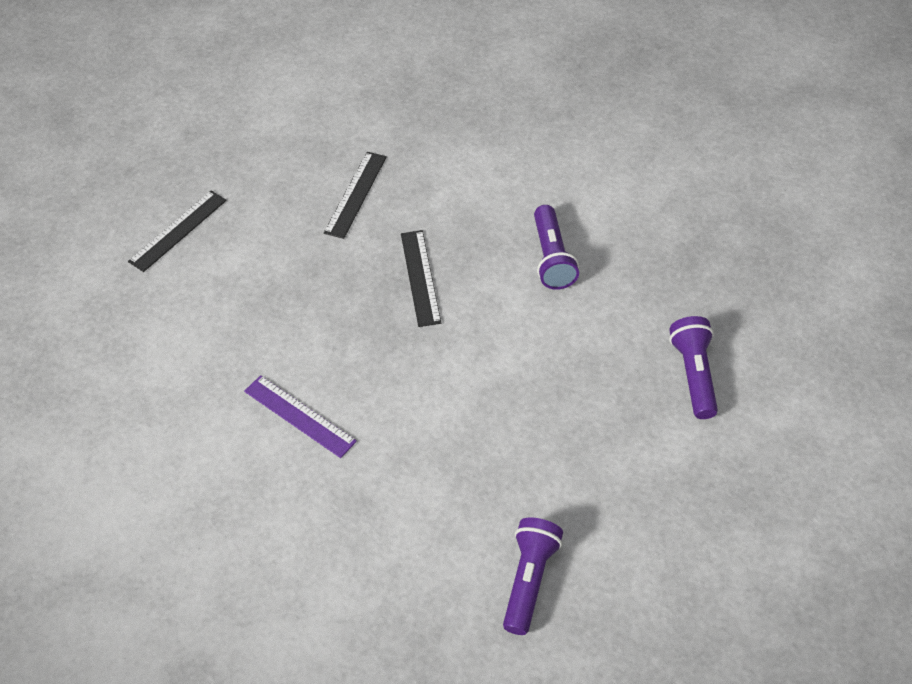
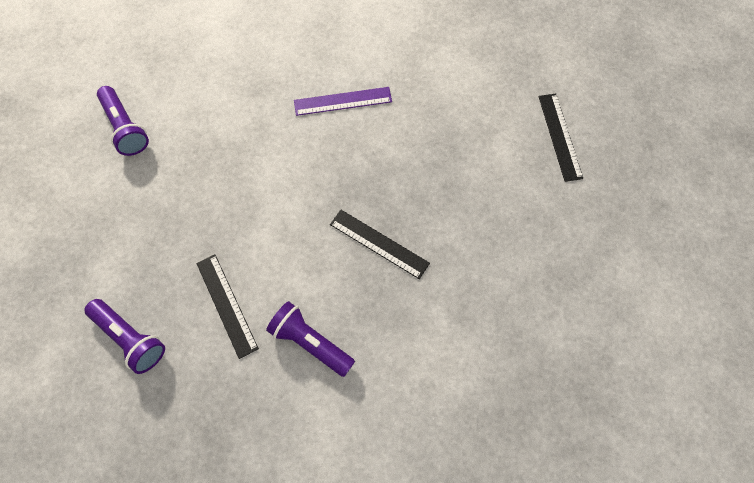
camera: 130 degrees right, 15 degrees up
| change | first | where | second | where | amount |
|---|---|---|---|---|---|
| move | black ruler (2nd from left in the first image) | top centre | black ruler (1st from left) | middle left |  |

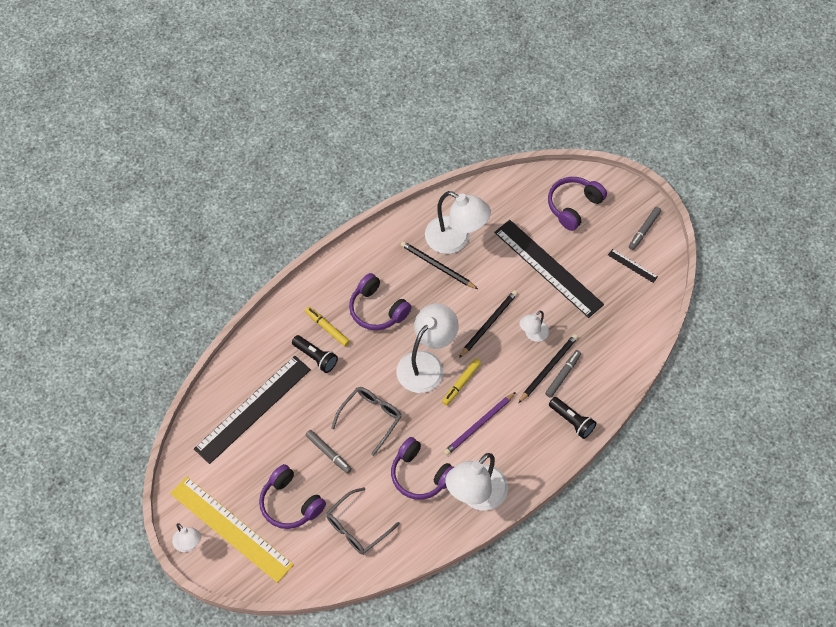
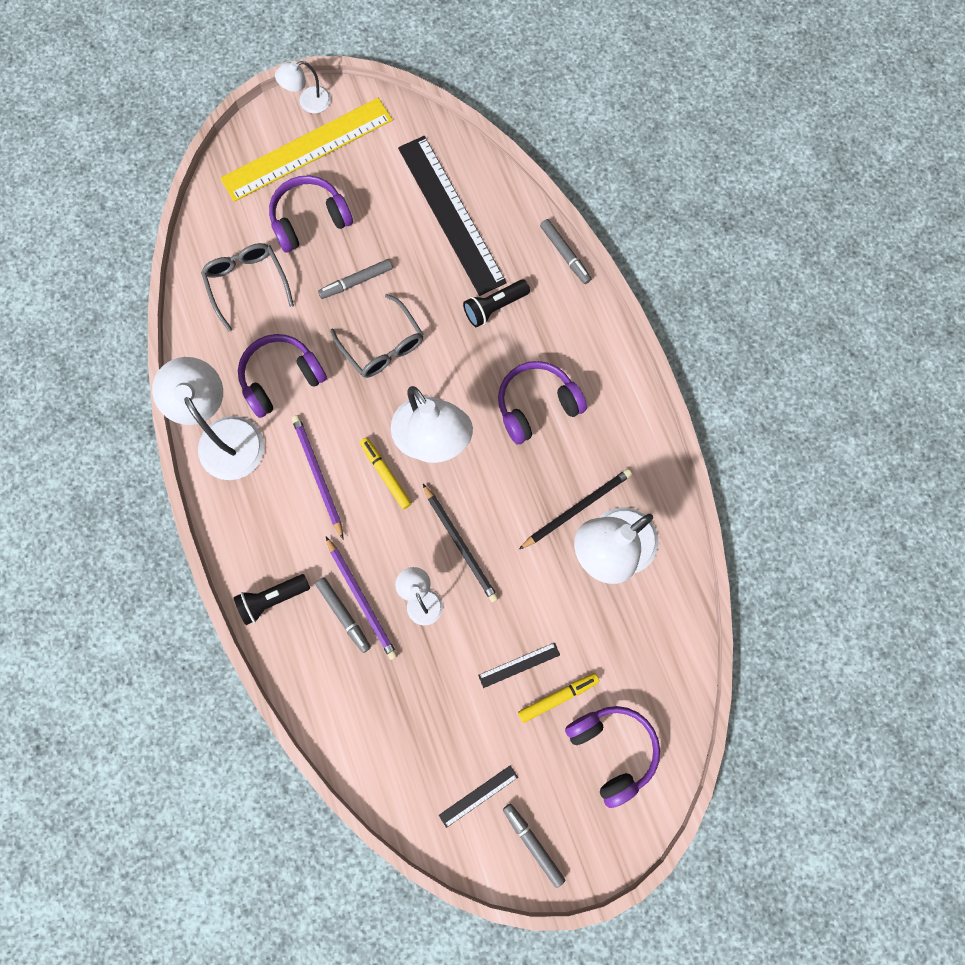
camera: 110 degrees right, 15 degrees up
| change | first | where | second | where | amount |
|---|---|---|---|---|---|
| insert |  |  | grey marker (4th from left) | top centre |  |
| move | yellow marker (1st from left in the first image) | centre | yellow marker (2nd from left) | bottom centre |  |
| recolor | black pencil (3rd from left) | centre | purple pencil (2nd from left) | centre |  |
| resize | black ruler (2nd from left in the first image) | centre | black ruler (3rd from left) | bottom centre | x0.41 |

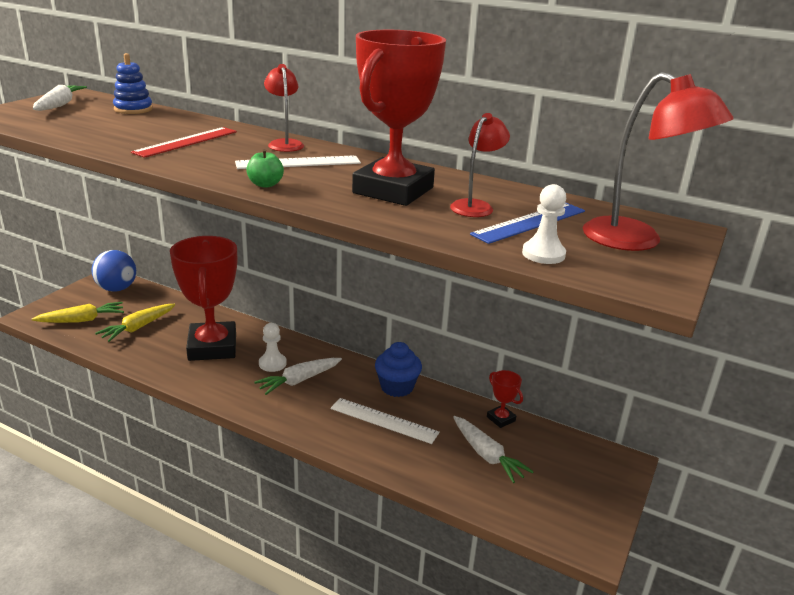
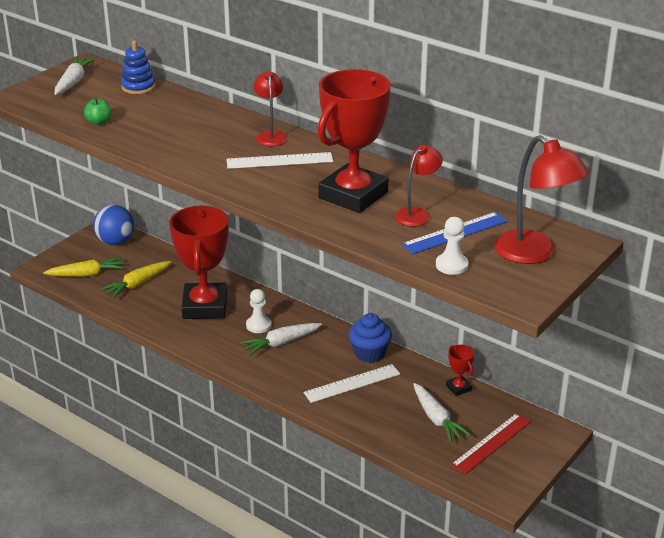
camera: 10 degrees right, 5 degrees up
| change | first | where | second | where | amount |
|---|---|---|---|---|---|
| move | red ruler | top left |  | bottom right |  |
| move | green apple | top centre |  | top left |  |
| rotate | white ruler (2nd from left) | bottom centre |  | bottom centre | 60 degrees counterclockwise |

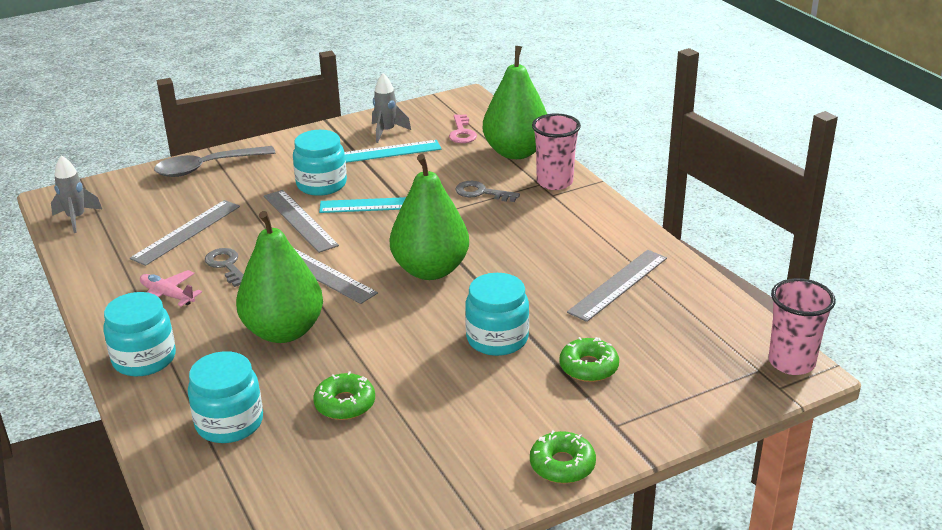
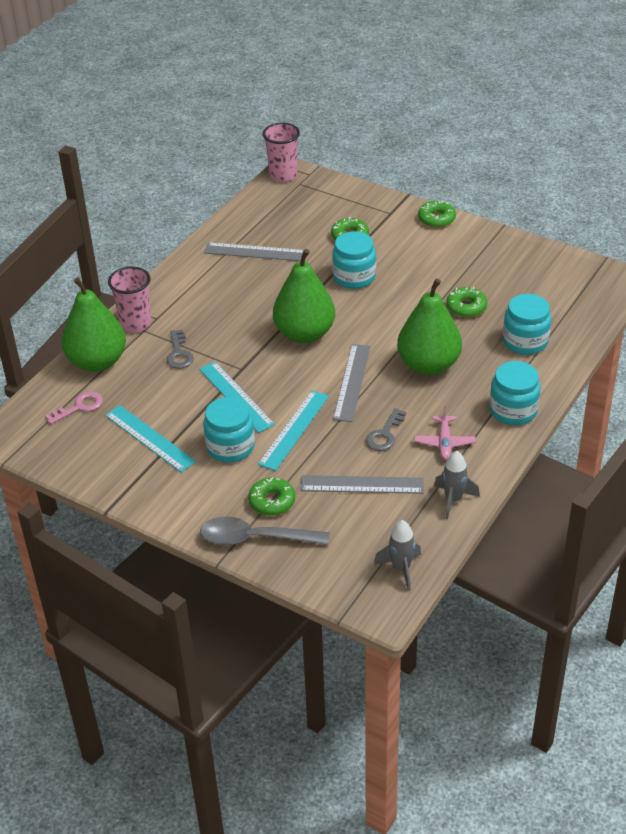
camera: 120 degrees left, 10 degrees up
| change | first | where | second | where | amount |
|---|---|---|---|---|---|
| insert |  |  | green donut (1st from left) | centre |  |
| move | grey rocket (2nd from left) | top centre |  | middle right |  |
| recolor | grey ruler (2nd from left) | middle left | turquoise ruler (3rd from left) | centre |  |
| rotate | grey spoon | top left |  | centre | 150 degrees clockwise |

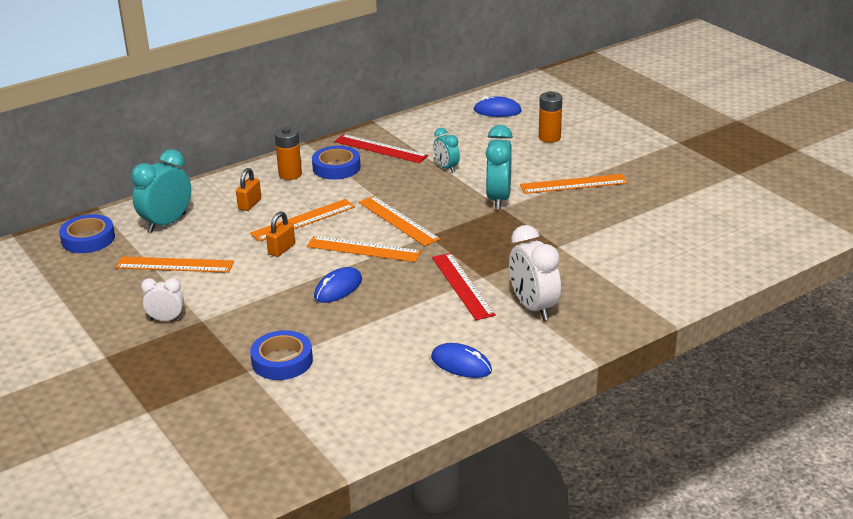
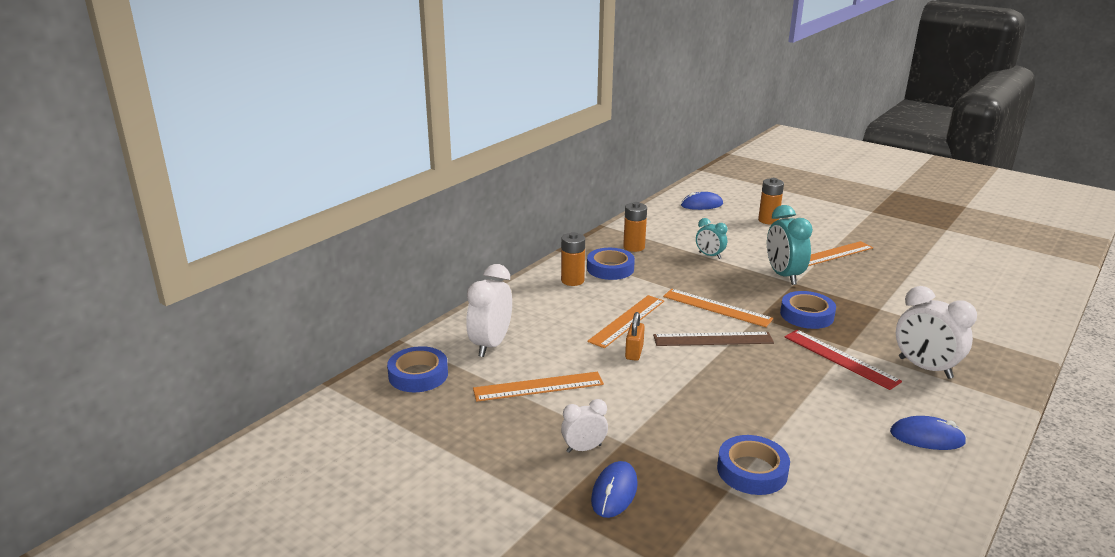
camera: 20 degrees left, 5 degrees down
| change | first | where | second | where | amount |
|---|---|---|---|---|---|
| delete | orange padlock (1st from left) | middle left |  |  |  |
| insert |  |  | blue tape (4th from left) | middle right |  |
| move | blue mouse (1st from left) | centre |  | bottom centre |  |
| replace | red ruler (1st from left) | top centre | orange battery (2nd from left) | centre |  |
| recolor | turquoise clock (1st from left) | middle left | white clock (1st from left) | centre |  |
| recolor | orange ruler (3rd from left) | centre | brown ruler | centre |  |

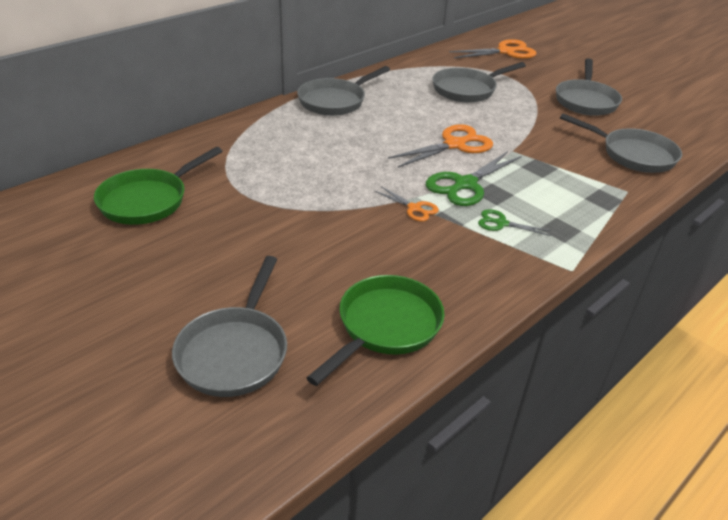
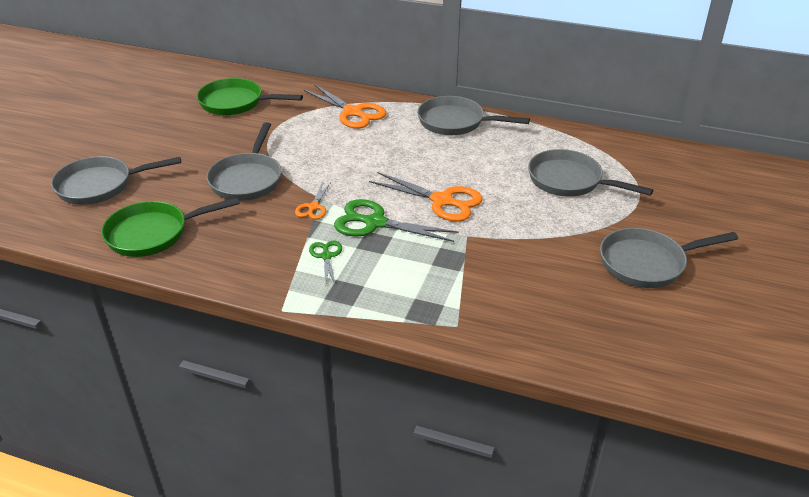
camera: 65 degrees right, 0 degrees up
| change | first | where | second | where | amount |
|---|---|---|---|---|---|
| move | orange scissors (3rd from left in the first image) | top right | orange scissors (2nd from left) | top centre |  |
| move | grey pan (5th from left in the first image) | top right | grey pan (2nd from left) | top left |  |
| rotate | green pan (2nd from left in the first image) | centre | green pan (1st from left) | middle left | 150 degrees clockwise |

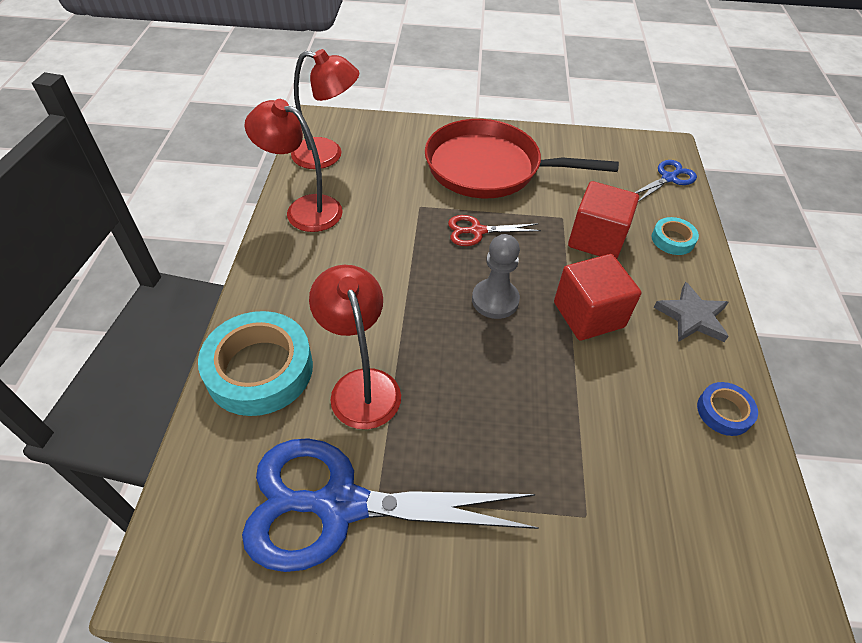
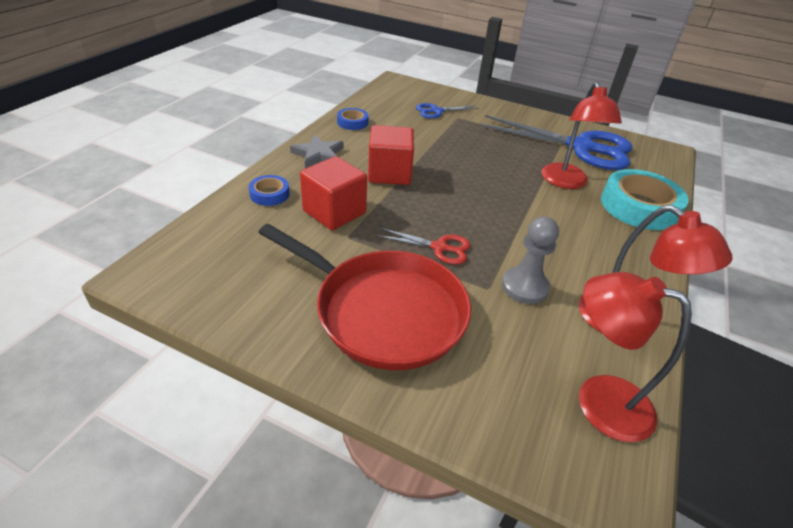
camera: 160 degrees left, 10 degrees down
| change | first | where | second | where | amount |
|---|---|---|---|---|---|
| move | grey pawn | centre |  | middle right |  |
| move | blue scissors (2nd from left in the first image) | top right | blue scissors (1st from left) | top centre |  |
| recolor | turquoise tape (2nd from left) | middle right | blue tape (1st from left) | centre |  |

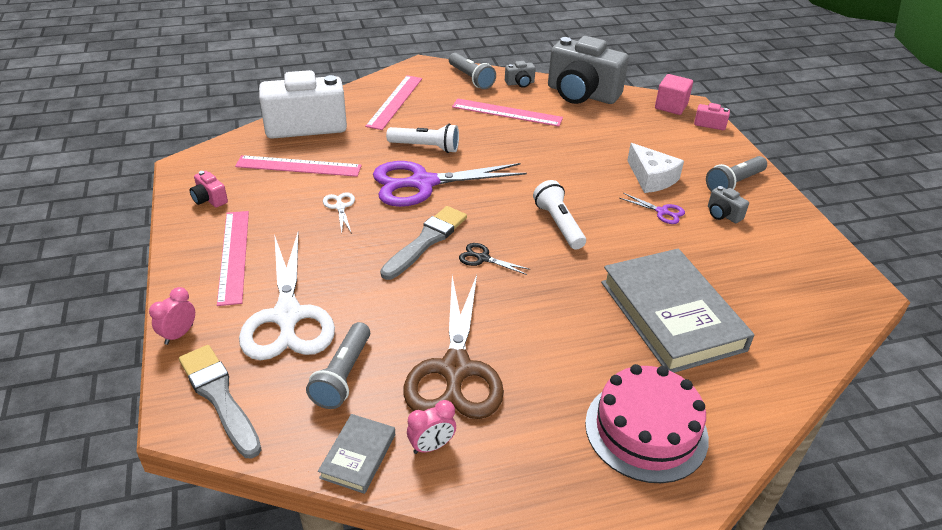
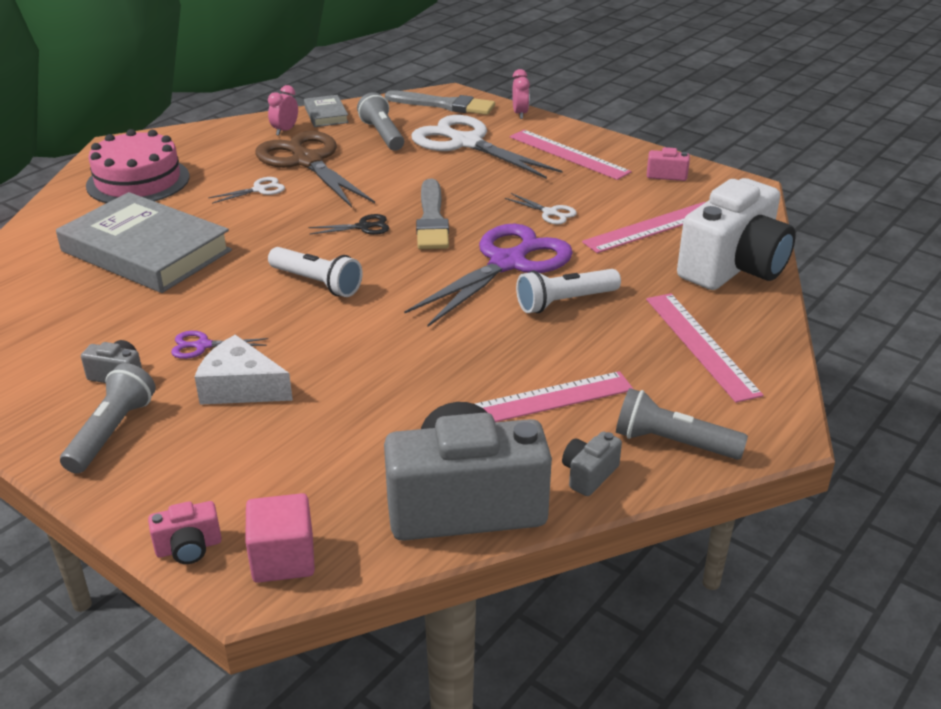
camera: 145 degrees right, 5 degrees down
| change | first | where | second | where | amount |
|---|---|---|---|---|---|
| insert |  |  | white scissors (1st from left) | top left |  |

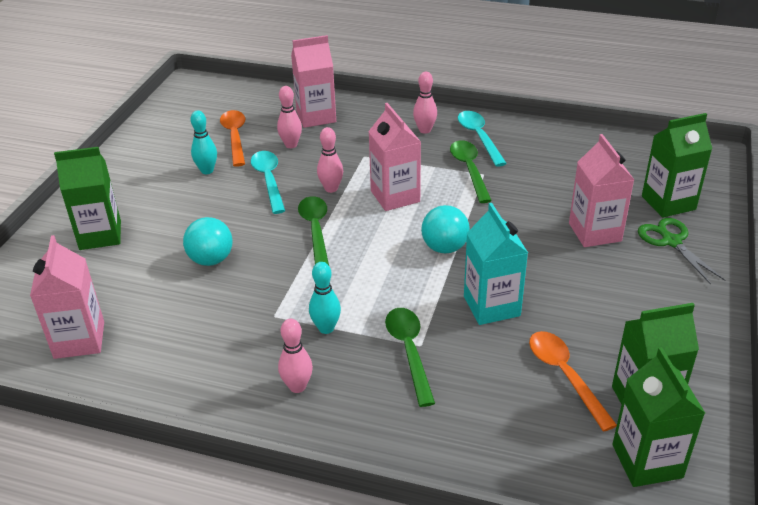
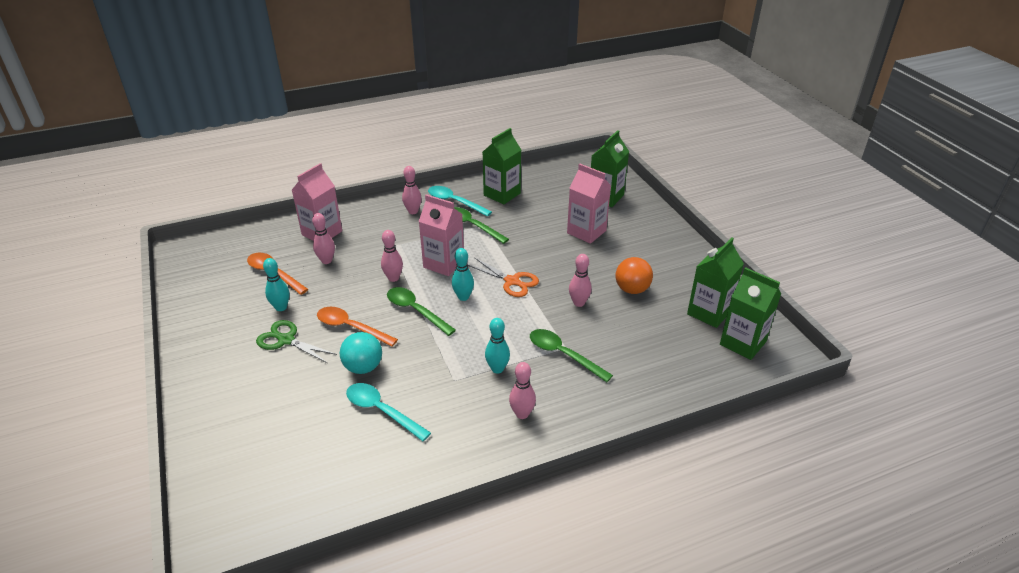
camera: 40 degrees left, 0 degrees up
| change | first | where | second | where | amount |
|---|---|---|---|---|---|
| delete | pink carton (1st from left) | middle left |  |  |  |
| insert |  |  | turquoise bowling pin (2nd from left) | centre |  |
| insert |  |  | orange ball | centre |  |
| move | green carton (1st from left) | middle left |  | top centre |  |
| move | turquoise spoon (1st from left) | centre |  | bottom centre |  |
| move | orange spoon (2nd from left) | bottom right |  | centre |  |
| move | green scissors | middle right |  | middle left |  |
| replace | turquoise ball (2nd from left) | centre | orange scissors | centre |  |
| replace | turquoise carton | centre | pink bowling pin (5th from left) | centre |  |

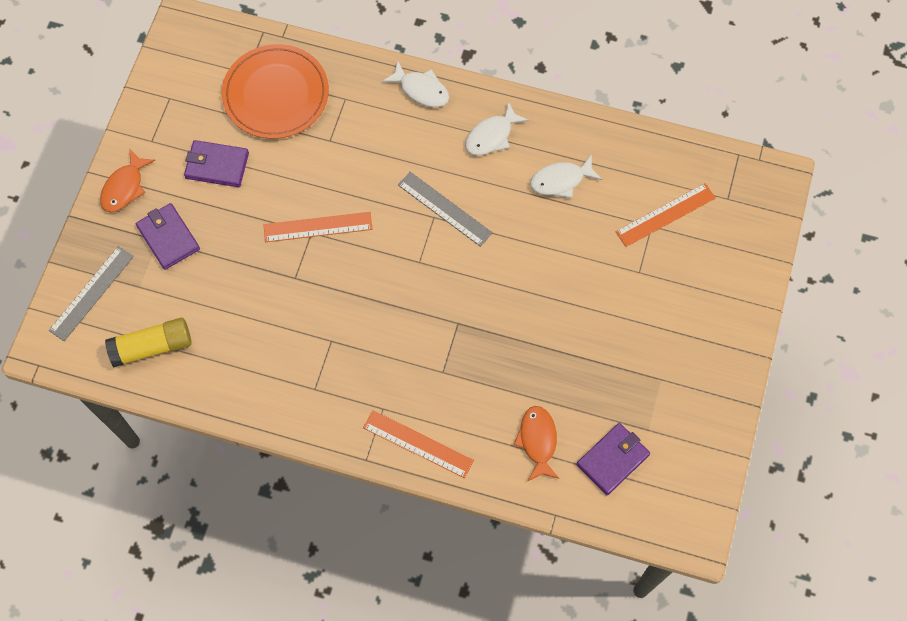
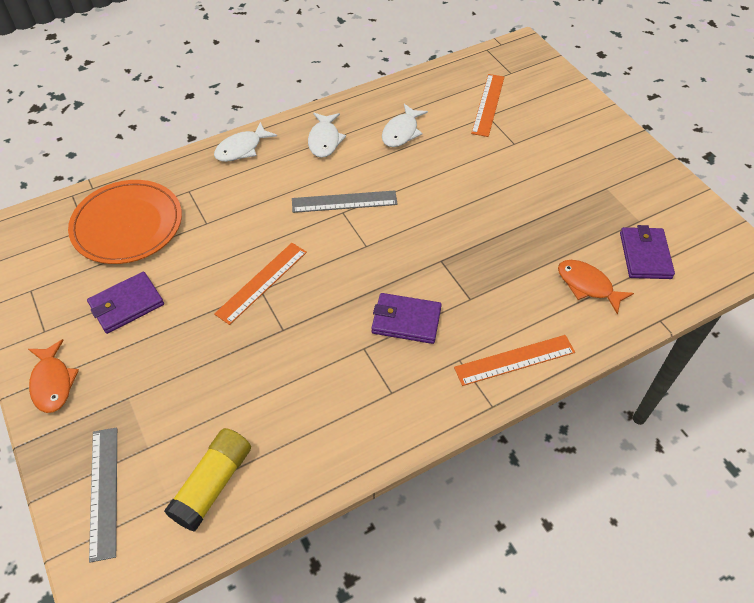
camera: 45 degrees left, 15 degrees down
| change | first | where | second | where | amount |
|---|---|---|---|---|---|
| move | purple wallet (1st from left in the first image) | middle left | purple wallet (2nd from left) | centre |  |
| rotate | white fish (1st from left) | top centre |  | top left | 150 degrees clockwise |

